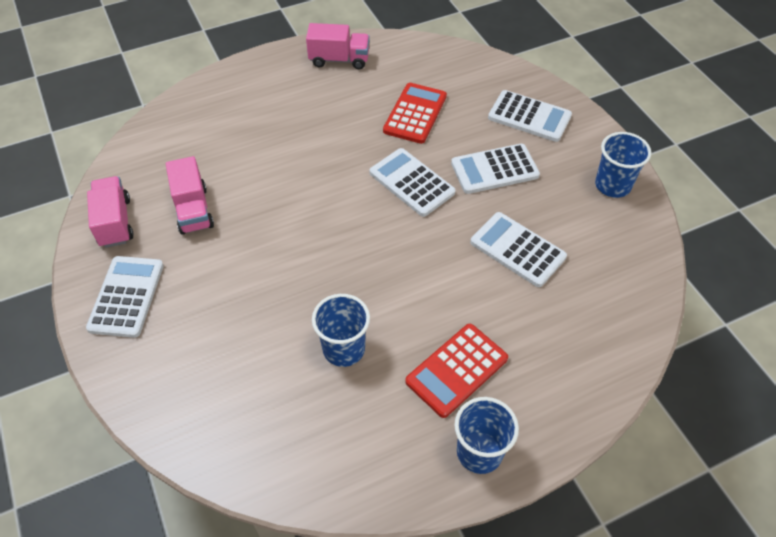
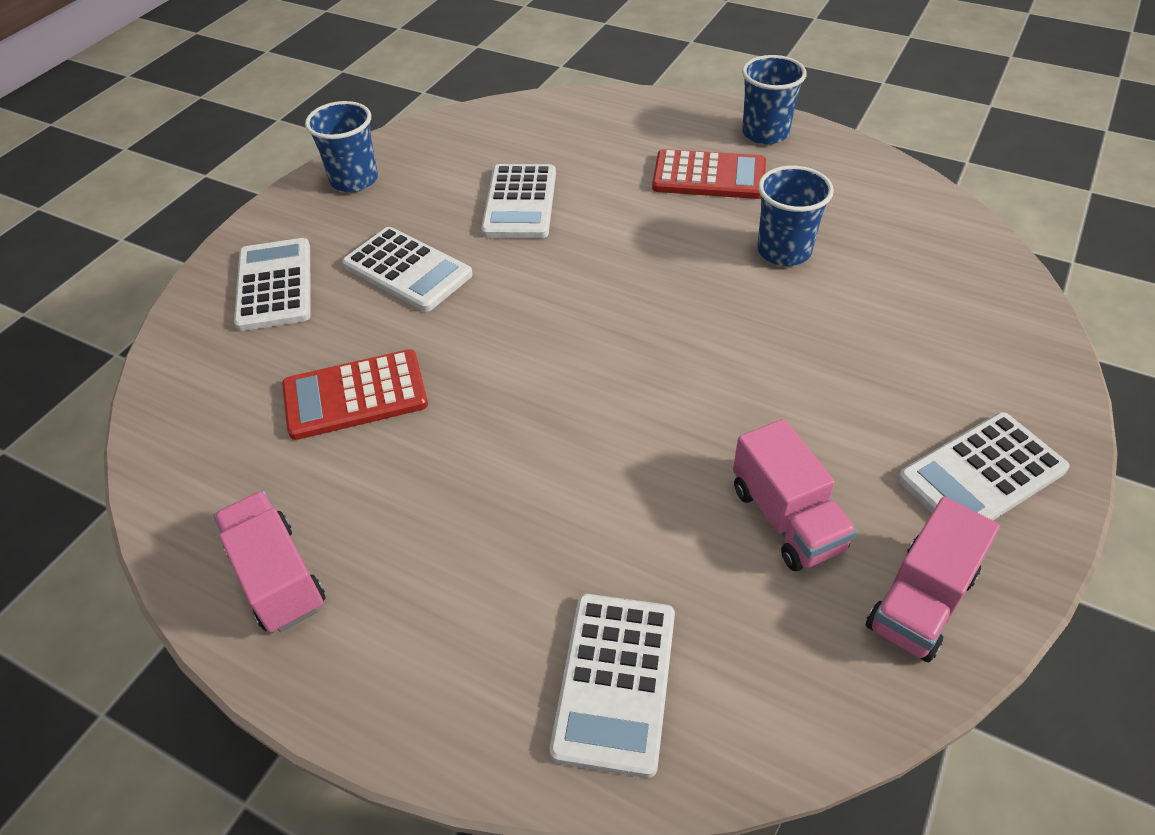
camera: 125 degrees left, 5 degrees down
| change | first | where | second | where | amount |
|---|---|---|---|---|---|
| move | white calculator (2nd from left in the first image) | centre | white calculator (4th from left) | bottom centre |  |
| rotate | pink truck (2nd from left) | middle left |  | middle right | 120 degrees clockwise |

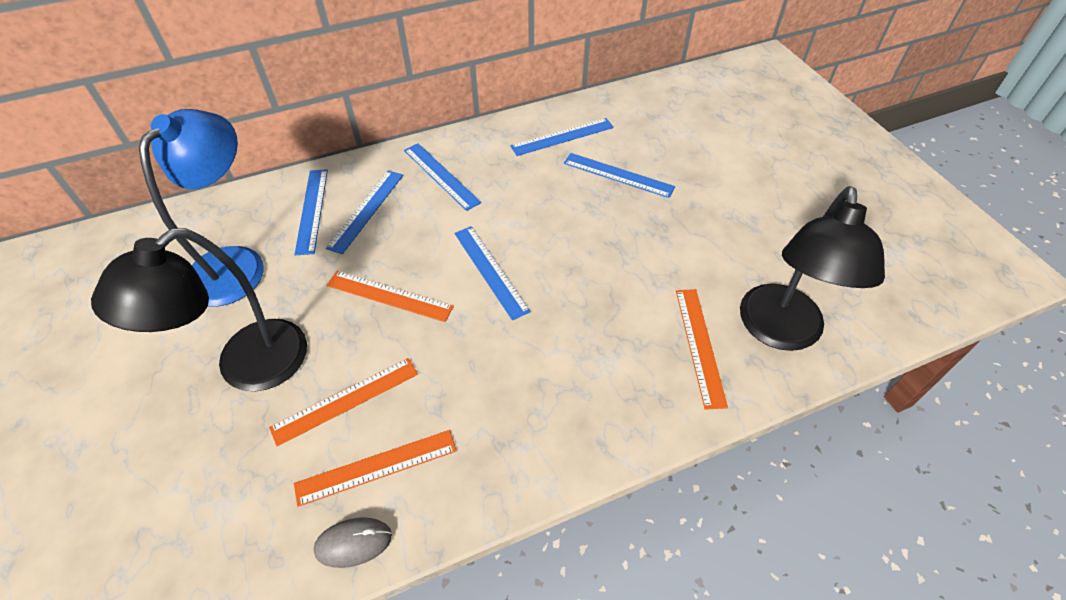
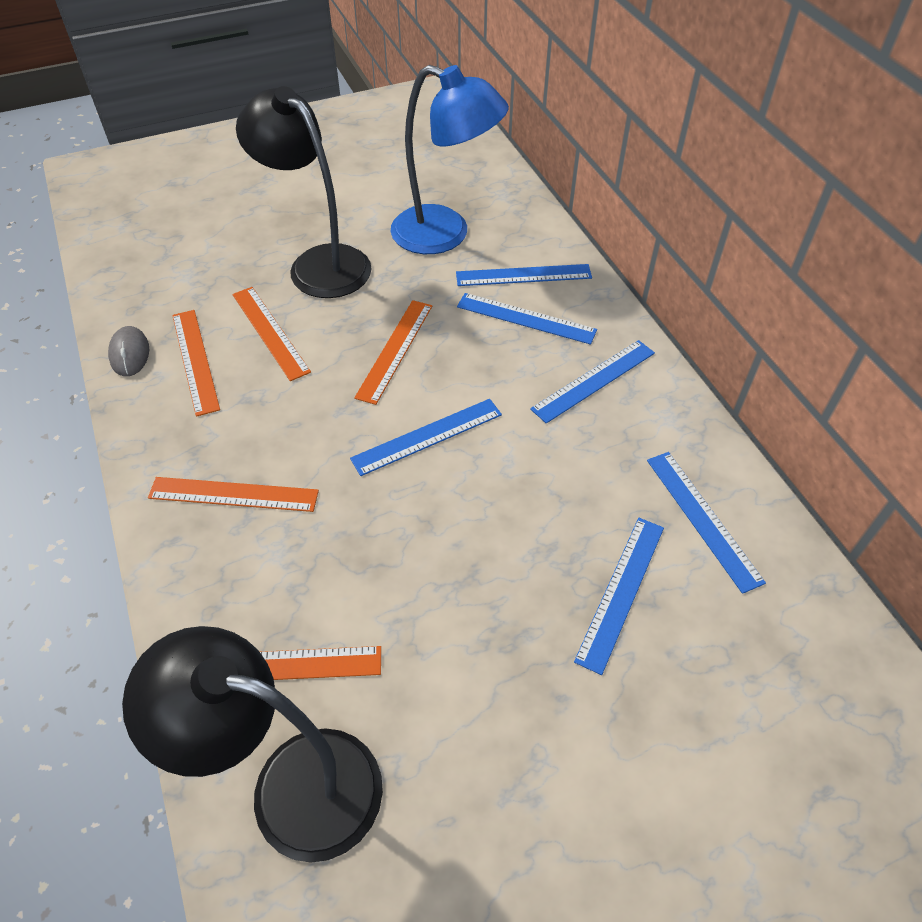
camera: 90 degrees right, 0 degrees up
| change | first | where | second | where | amount |
|---|---|---|---|---|---|
| insert |  |  | orange ruler (2nd from left) | middle left |  |

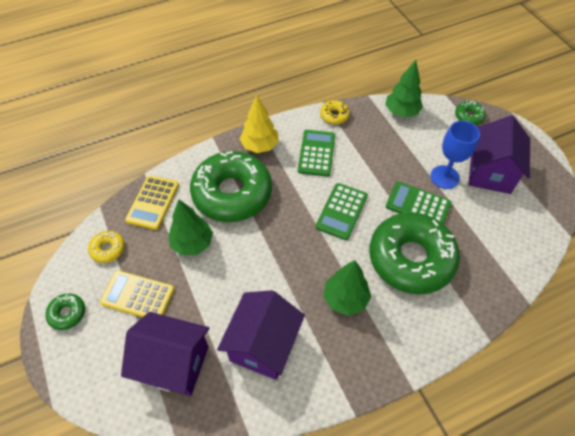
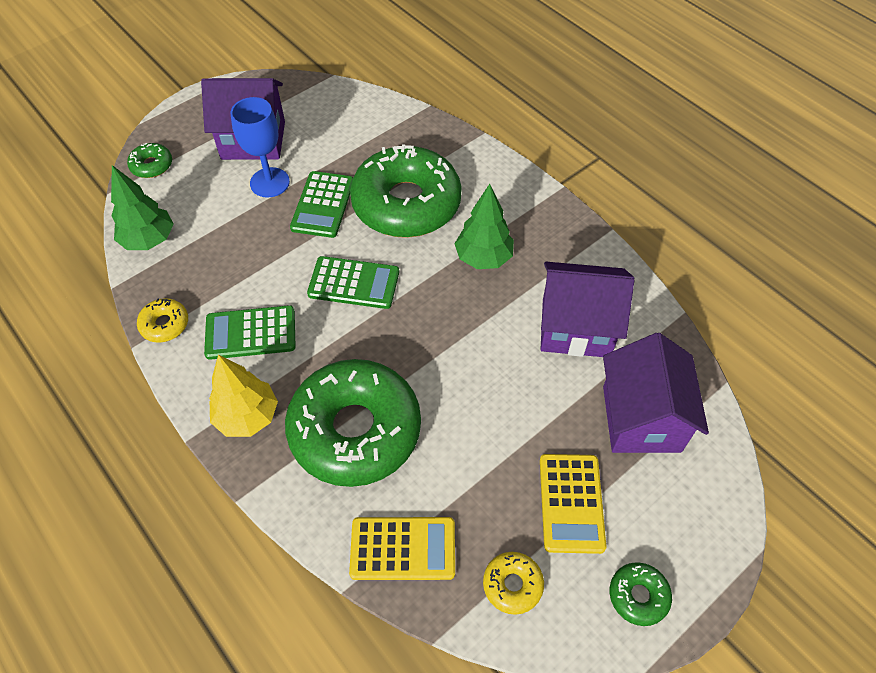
camera: 105 degrees left, 0 degrees up
| change | first | where | second | where | amount |
|---|---|---|---|---|---|
| delete | green tree (1st from left) | middle left |  |  |  |

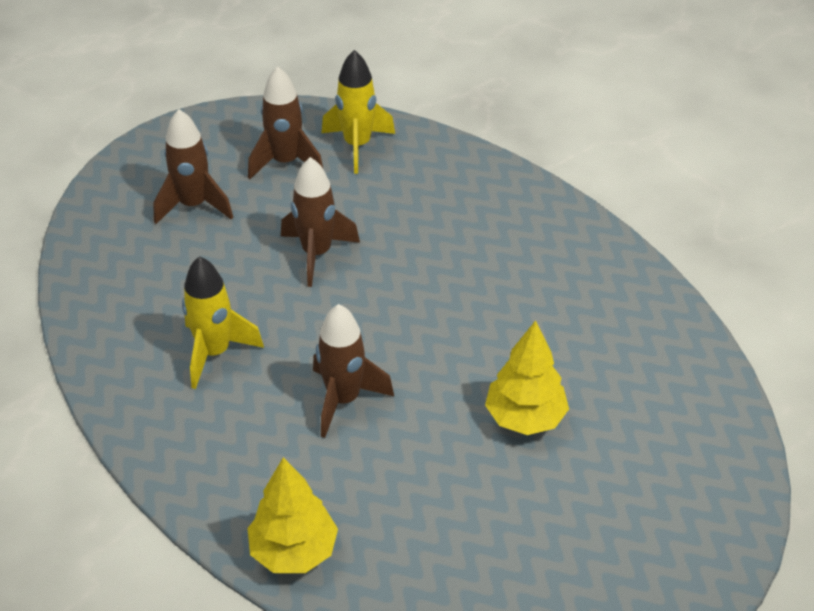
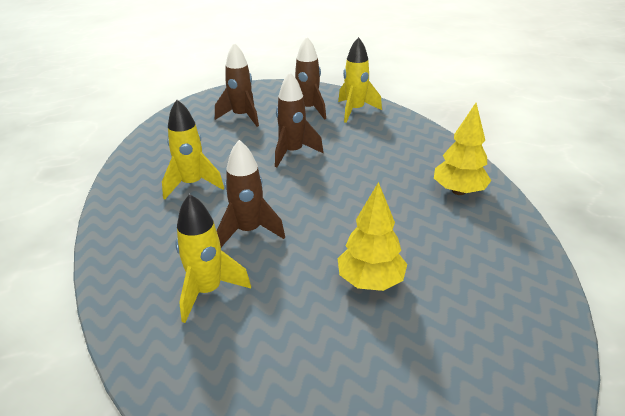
camera: 25 degrees right, 10 degrees down
| change | first | where | second | where | amount |
|---|---|---|---|---|---|
| insert |  |  | yellow rocket (2nd from left) | centre |  |
| move | yellow tree (1st from left in the first image) | bottom centre | yellow tree (2nd from left) | middle right |  |

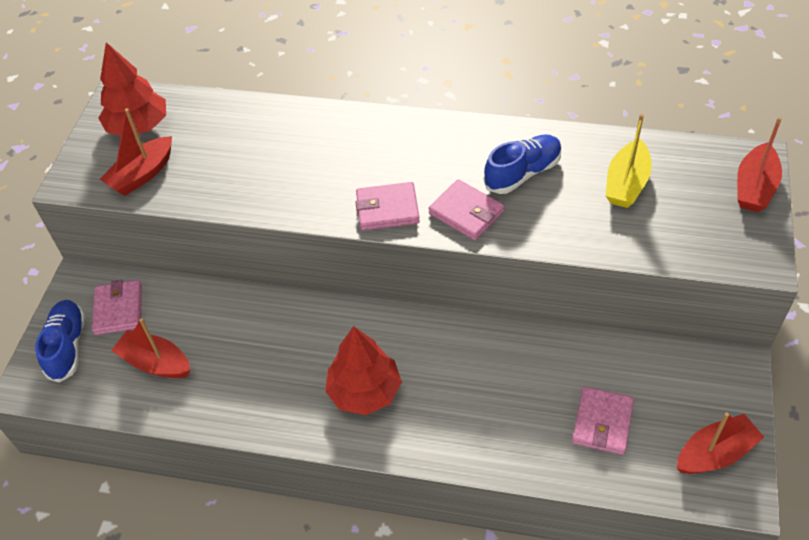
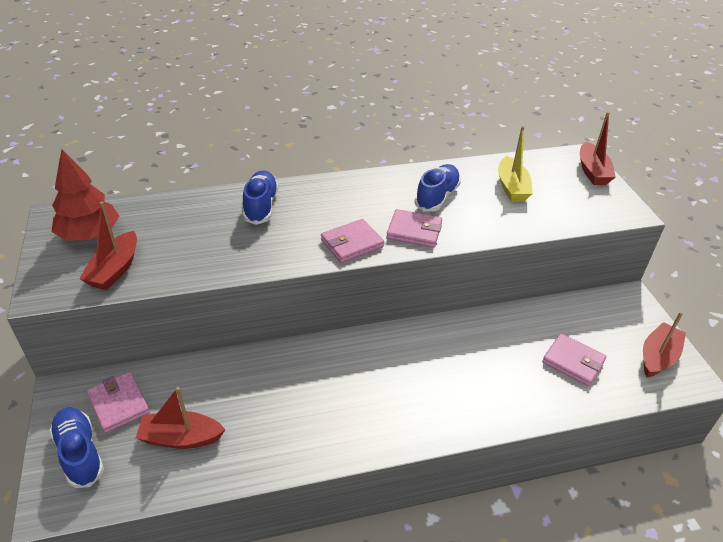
camera: 30 degrees left, 10 degrees down
| change | first | where | second | where | amount |
|---|---|---|---|---|---|
| delete | red tree (2nd from left) | bottom centre |  |  |  |
| insert |  |  | blue shoe (2nd from left) | centre |  |
| rotate | pink wallet (4th from left) | bottom right |  | middle right | 45 degrees counterclockwise |

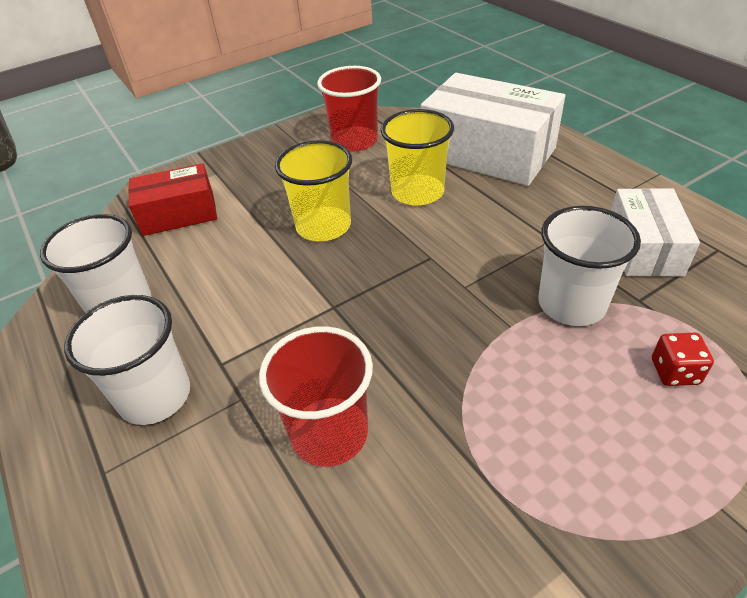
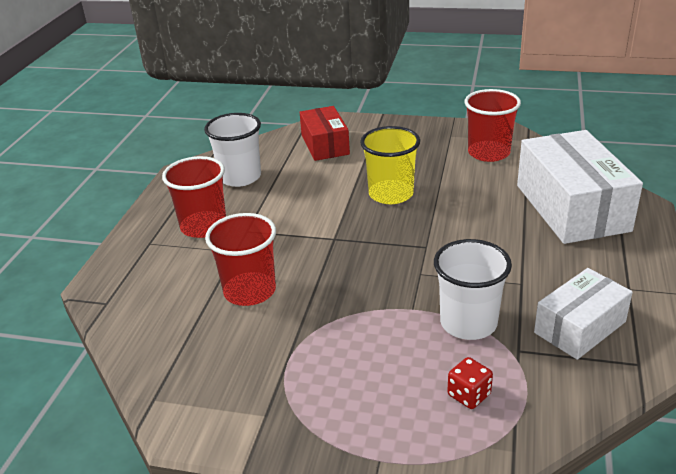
camera: 45 degrees right, 10 degrees down
| change | first | where | second | where | amount |
|---|---|---|---|---|---|
| delete | yellow cup (2nd from left) | top centre |  |  |  |
| recolor | white cup (2nd from left) | middle left | red cup (1st from left) | middle left |  |
| rotate | red box | top left |  | top centre | 45 degrees clockwise |

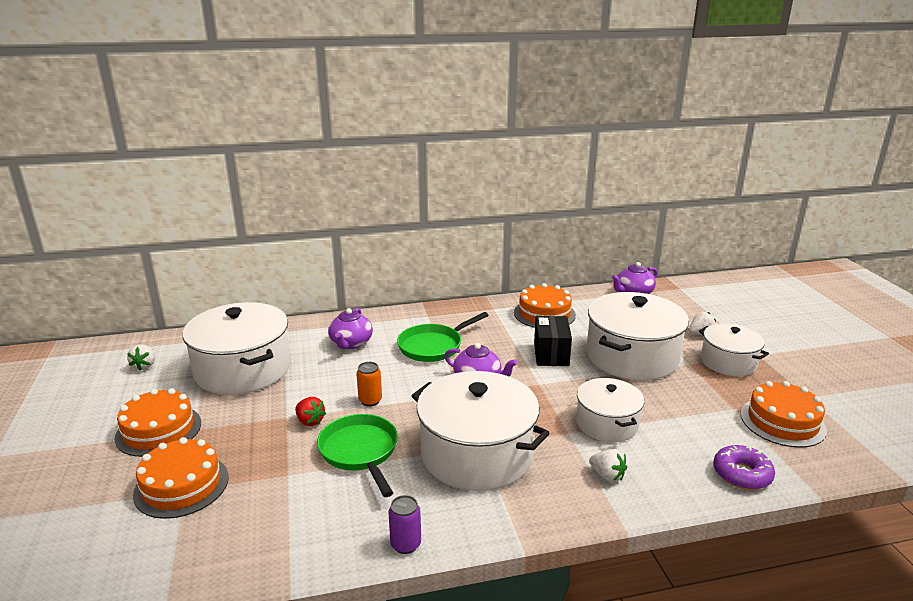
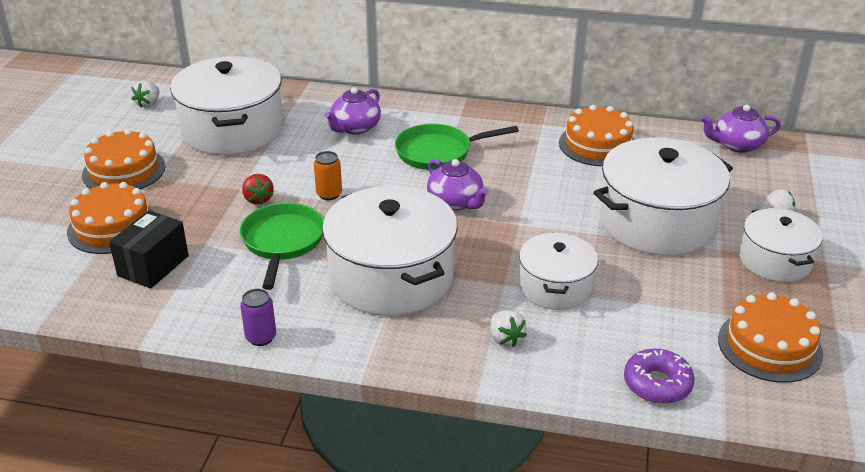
camera: 25 degrees right, 10 degrees up
| change | first | where | second | where | amount |
|---|---|---|---|---|---|
| move | black box | centre |  | middle left |  |

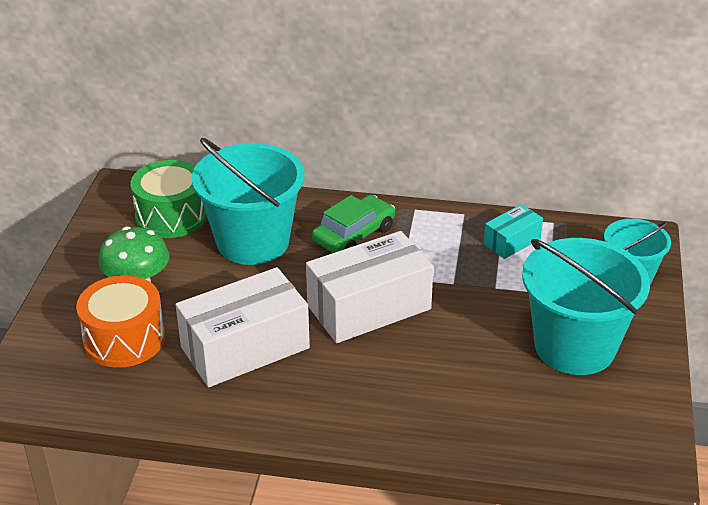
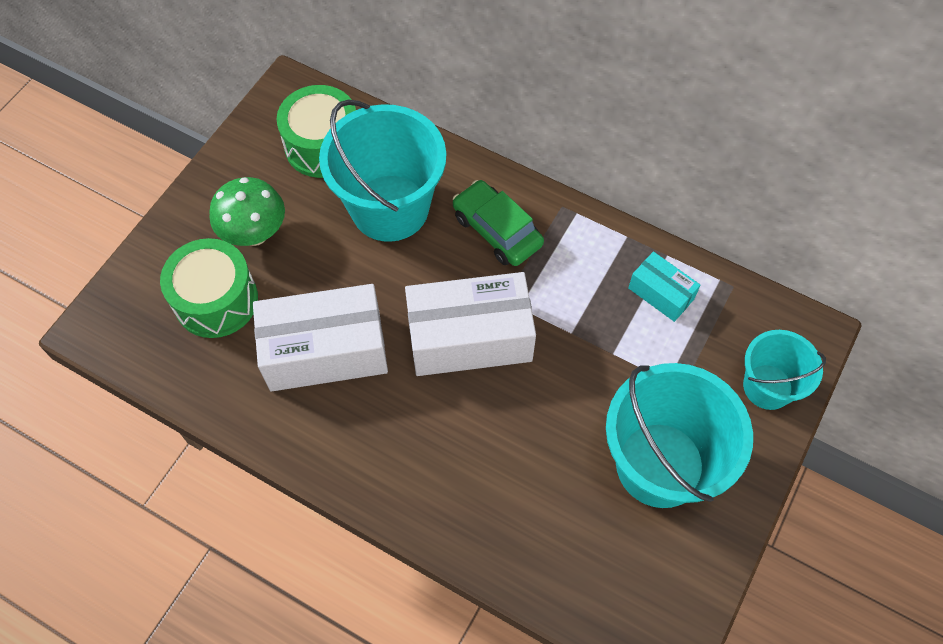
camera: 20 degrees right, 25 degrees up
| change | first | where | second | where | amount |
|---|---|---|---|---|---|
| recolor | orange drum | middle left | green drum (1st from left) | middle left |  |
| rotate | green car | centre |  | centre | 105 degrees counterclockwise |
| rotate | turquoise box | middle right |  | middle right | 60 degrees clockwise |

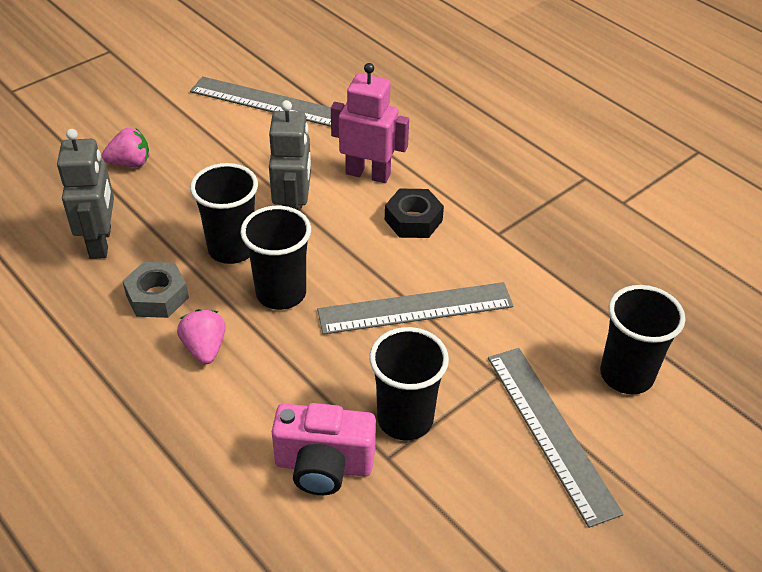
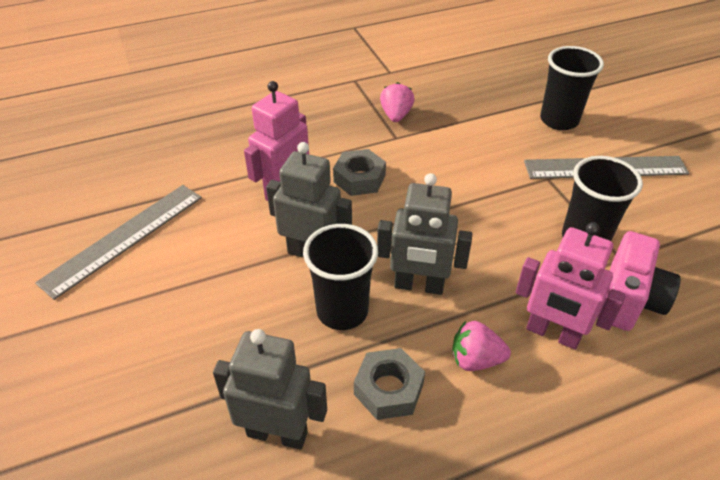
camera: 70 degrees left, 0 degrees up
| change | first | where | second | where | amount |
|---|---|---|---|---|---|
| delete | grey ruler (2nd from left) | centre |  |  |  |
| insert |  |  | pink robot (2nd from left) | middle right |  |
| move | pink strawberry (1st from left) | top left |  | top centre |  |
| replace | black cup (2nd from left) | centre | grey robot (3rd from left) | centre |  |
| recolor | black nut | centre | grey nut (1st from left) | centre |  |

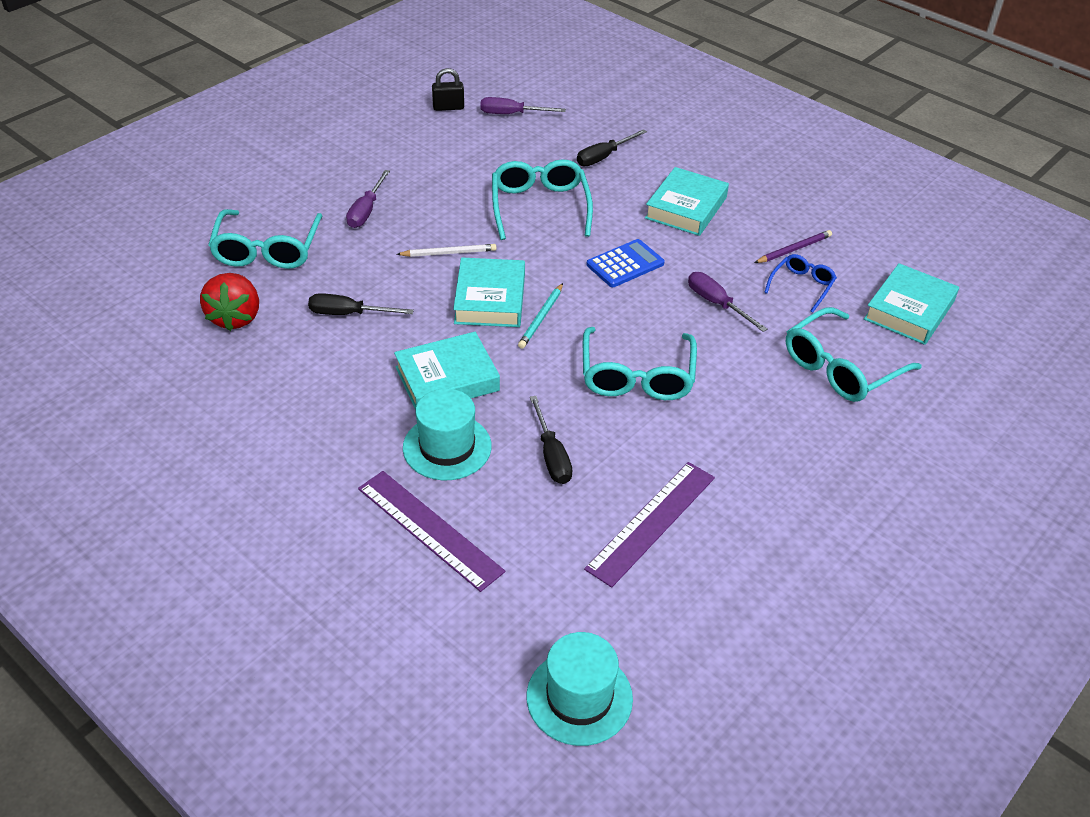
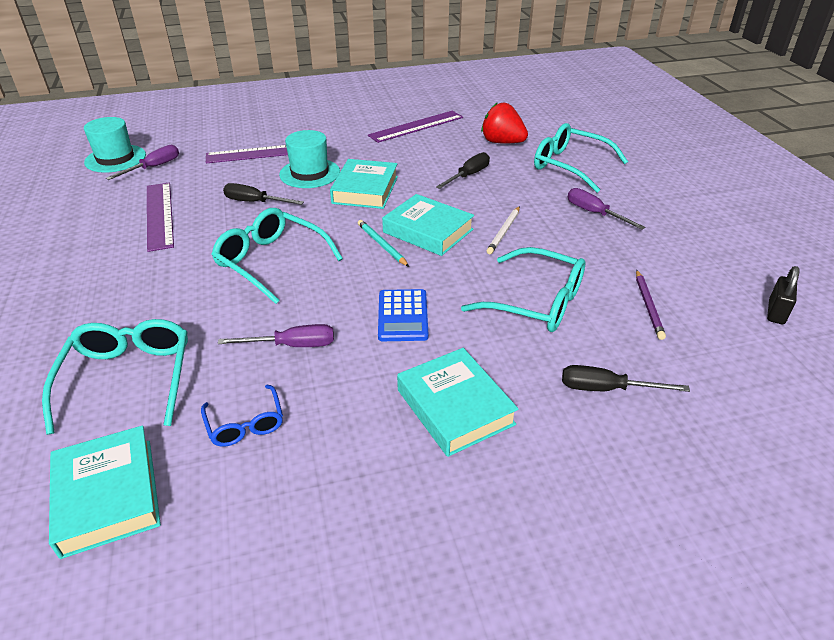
camera: 125 degrees right, 5 degrees down
| change | first | where | second | where | amount |
|---|---|---|---|---|---|
| insert |  |  | purple ruler (3rd from left) | top centre |  |
| move | purple screwdriver (2nd from left in the first image) | top centre | purple screwdriver (1st from left) | top left |  |
| move | purple pencil | top right |  | middle right |  |
| rotate | black screwdriver (3rd from left) | top centre |  | middle right | 75 degrees counterclockwise |

